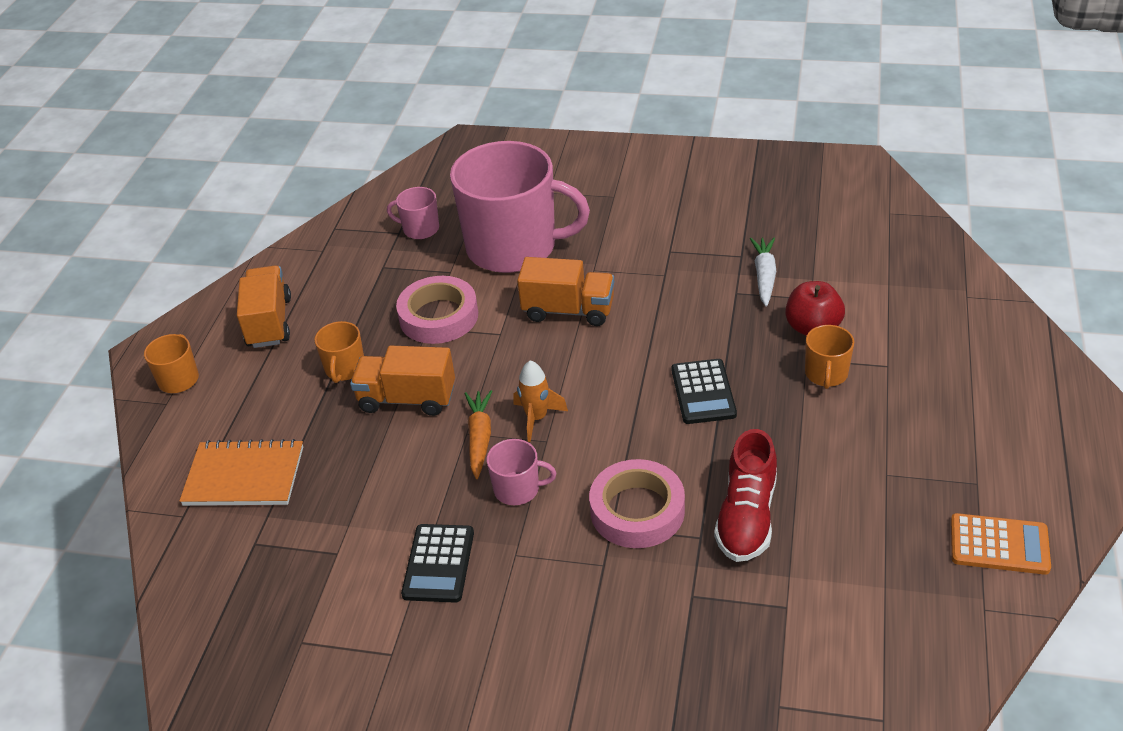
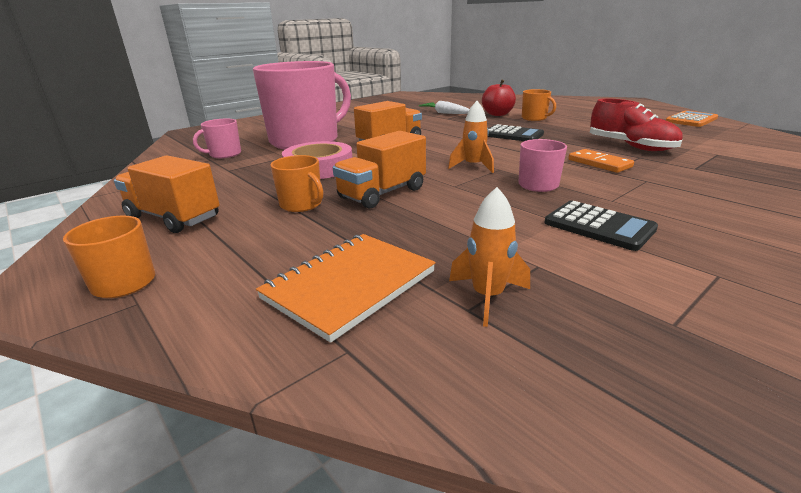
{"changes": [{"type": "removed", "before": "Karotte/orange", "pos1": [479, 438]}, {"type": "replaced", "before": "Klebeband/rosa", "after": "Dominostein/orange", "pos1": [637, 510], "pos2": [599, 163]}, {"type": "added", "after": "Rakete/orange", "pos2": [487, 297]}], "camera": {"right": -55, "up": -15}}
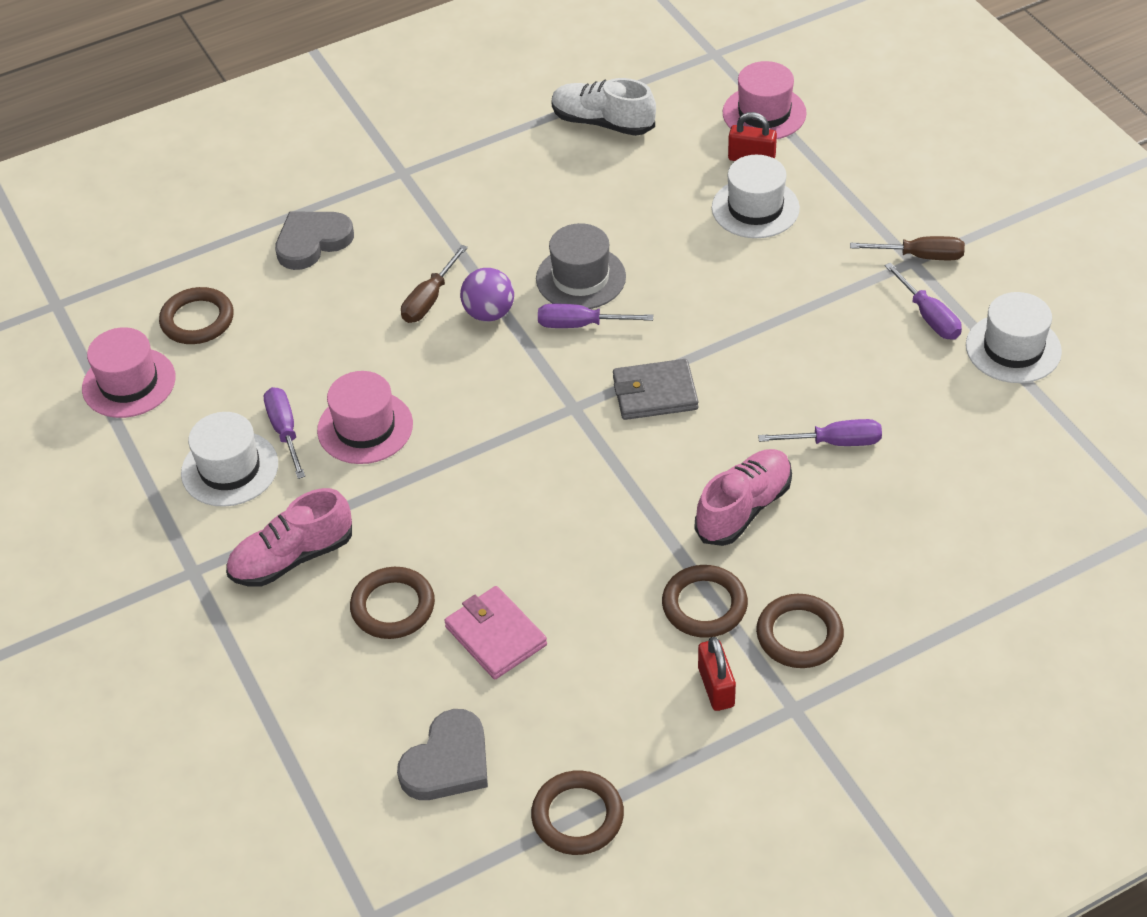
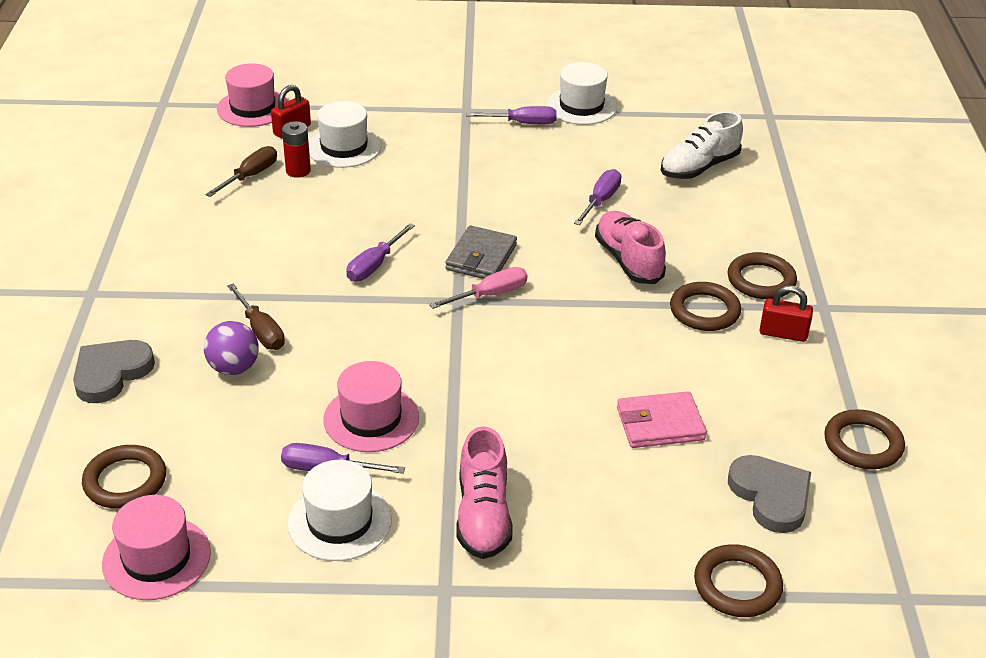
{"changes": [{"type": "turned", "before": "Herz/grau", "pos1": [312, 242], "pos2": [111, 373], "turn": 45}, {"type": "moved", "before": "Ring/braun", "pos1": [393, 607], "pos2": [737, 585]}, {"type": "moved", "before": "Ball/lila", "pos1": [489, 313], "pos2": [234, 368]}, {"type": "removed", "before": "Hut/grau", "pos1": [581, 278]}, {"type": "moved", "before": "Schuh/weiß", "pos1": [603, 122], "pos2": [699, 167]}, {"type": "moved", "before": "Schraubenzieher/braun", "pos1": [920, 256], "pos2": [250, 176]}, {"type": "added", "after": "Batterie/rot", "pos2": [298, 171]}, {"type": "added", "after": "Schraubenzieher/rosa", "pos2": [490, 295]}], "camera": {"right": -65, "up": -10}}
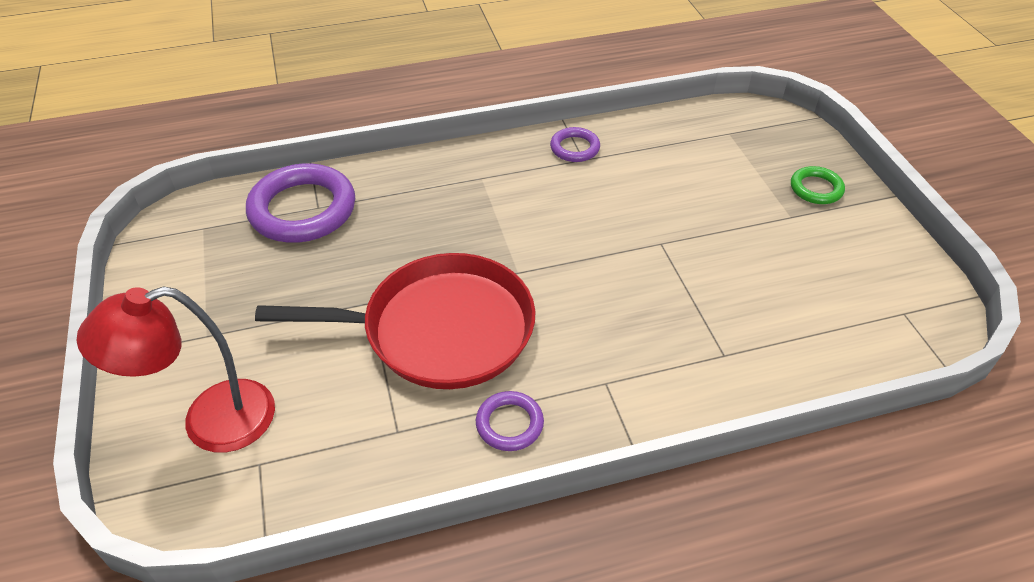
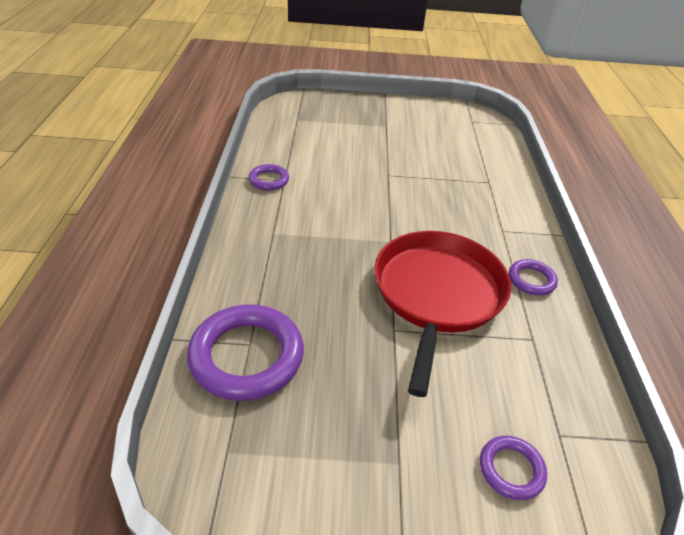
{"changes": [{"type": "replaced", "before": "Lampe/rot", "after": "Ring/lila", "pos1": [210, 422], "pos2": [511, 469]}, {"type": "removed", "before": "Ring/grün", "pos1": [816, 188]}], "camera": {"right": -75, "up": -5}}
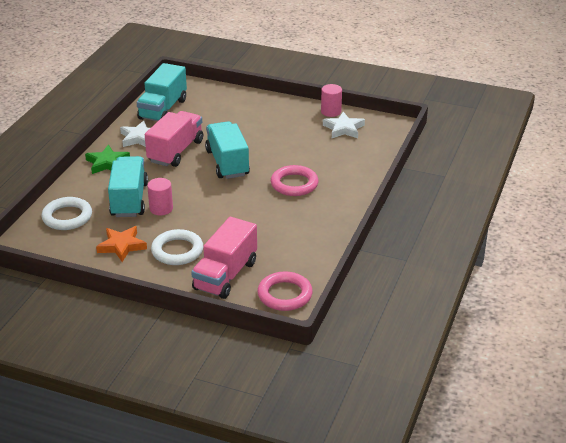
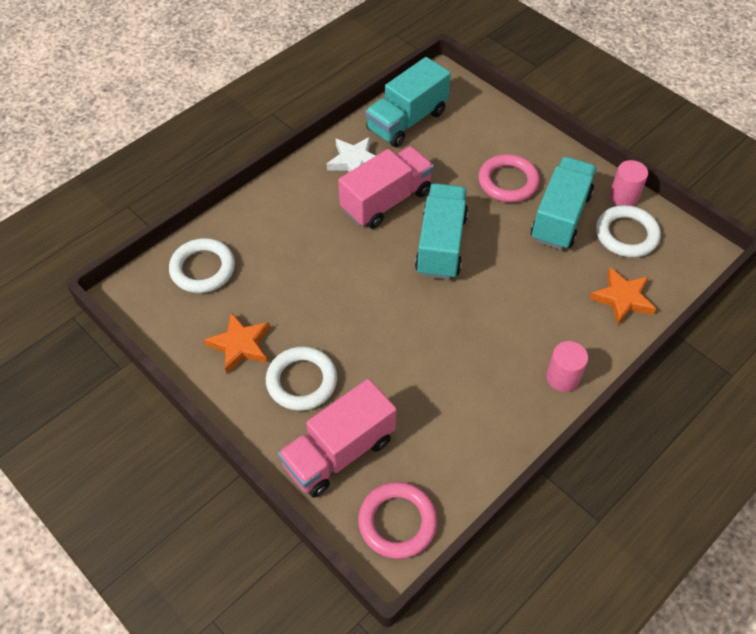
{"changes": [{"type": "removed", "before": "Stern/grün", "pos1": [107, 163]}, {"type": "moved", "before": "Lastwagen/türkis", "pos1": [129, 200], "pos2": [560, 217]}, {"type": "moved", "before": "Vollzylinder/rosa", "pos1": [161, 209], "pos2": [562, 377]}, {"type": "moved", "before": "Ring/rosa", "pos1": [294, 184], "pos2": [508, 182]}, {"type": "replaced", "before": "Stern/weiß", "after": "Ring/weiß", "pos1": [343, 129], "pos2": [626, 235]}, {"type": "added", "after": "Stern/orange", "pos2": [622, 298]}], "camera": {"right": 25, "up": 20}}
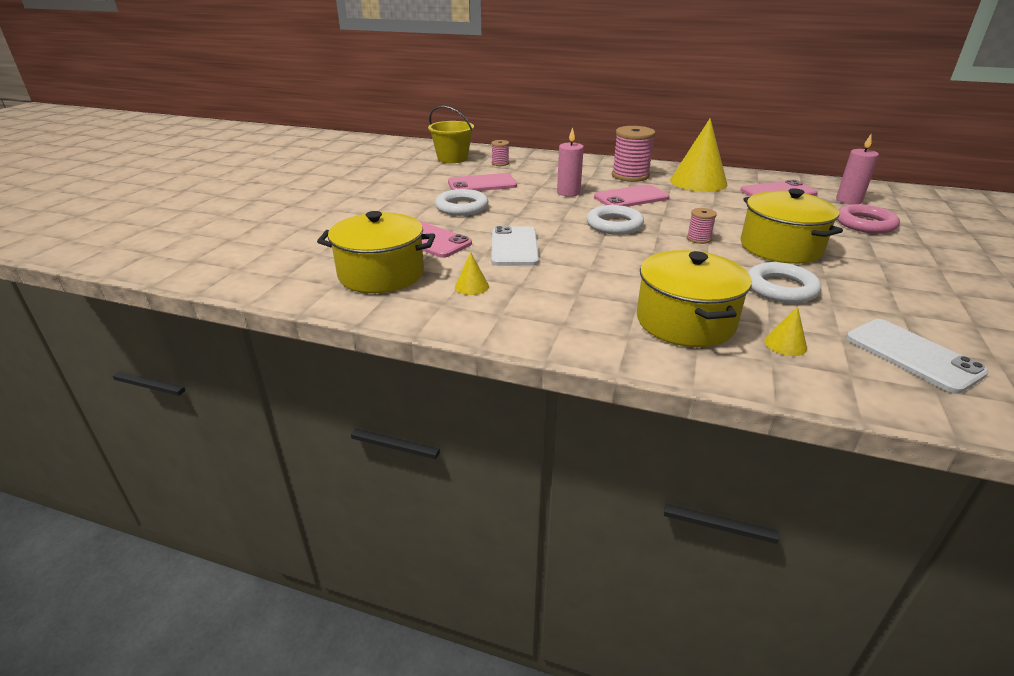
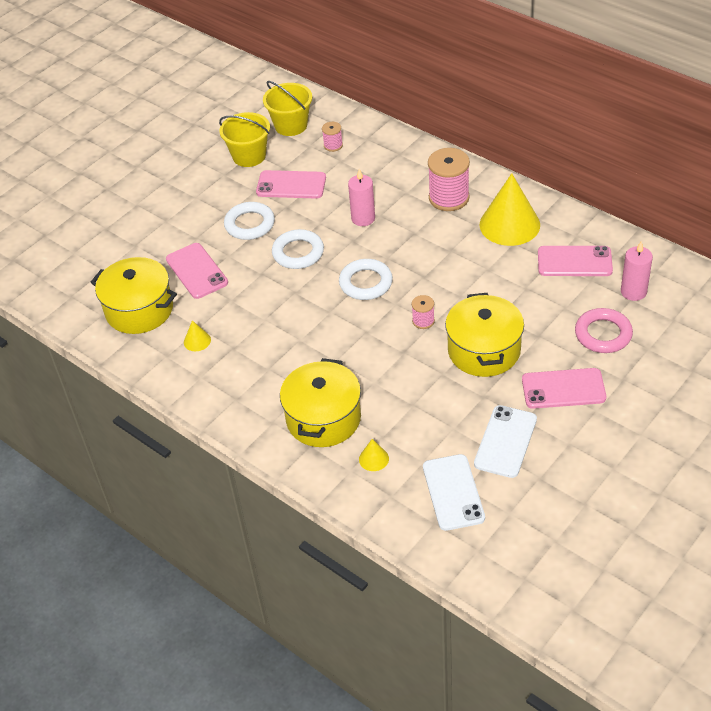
{"changes": [{"type": "moved", "before": "Handy/weiß", "pos1": [514, 247], "pos2": [505, 441]}, {"type": "moved", "before": "Handy/rosa", "pos1": [631, 197], "pos2": [563, 389]}, {"type": "moved", "before": "Ring/weiß", "pos1": [781, 288], "pos2": [298, 253]}, {"type": "added", "after": "Eimer/gelb", "pos2": [249, 156]}], "camera": {"right": 25, "up": 15}}
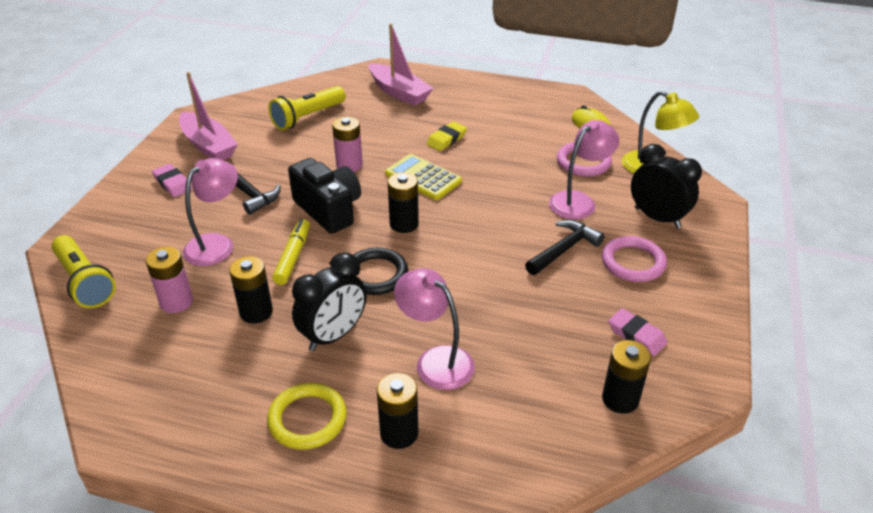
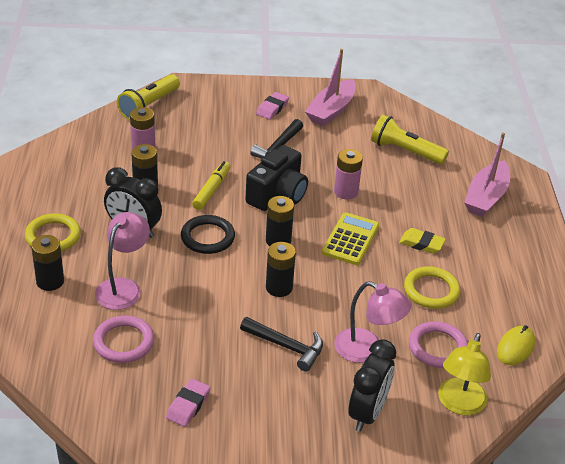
{"changes": [{"type": "removed", "before": "Lampe/rosa", "pos1": [216, 244]}, {"type": "turned", "before": "Filzstift/gelb", "pos1": [293, 256], "pos2": [212, 190], "turn": -60}, {"type": "moved", "before": "Ring/rosa", "pos1": [633, 262], "pos2": [123, 342]}, {"type": "moved", "before": "Batterie/schwarz", "pos1": [620, 399], "pos2": [279, 287]}, {"type": "added", "after": "Ring/gelb", "pos2": [431, 290]}], "camera": {"right": 70, "up": 0}}
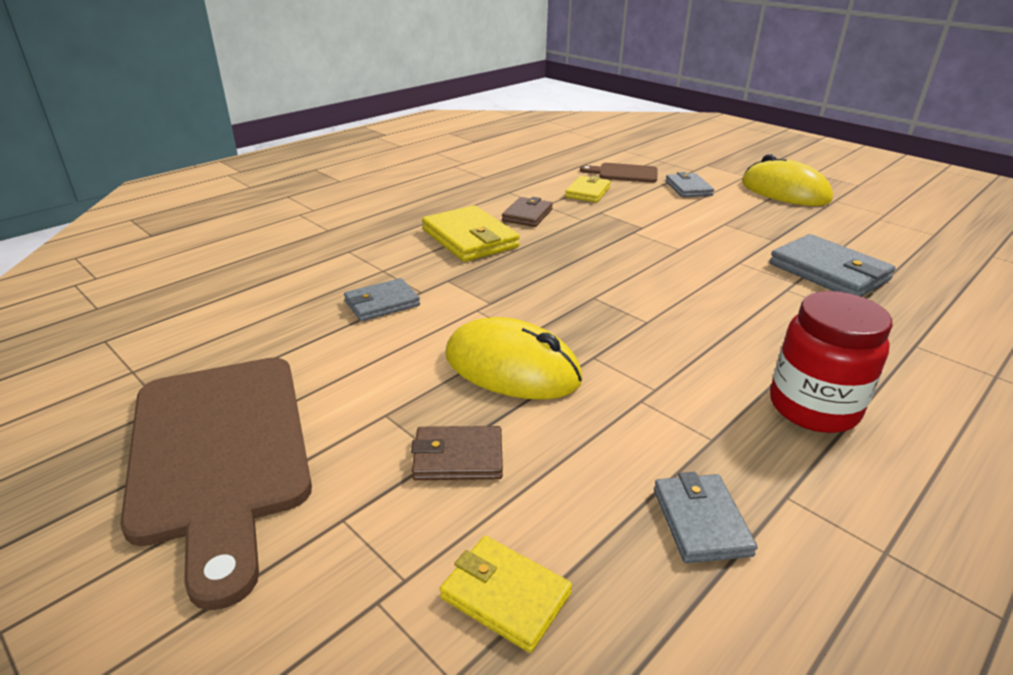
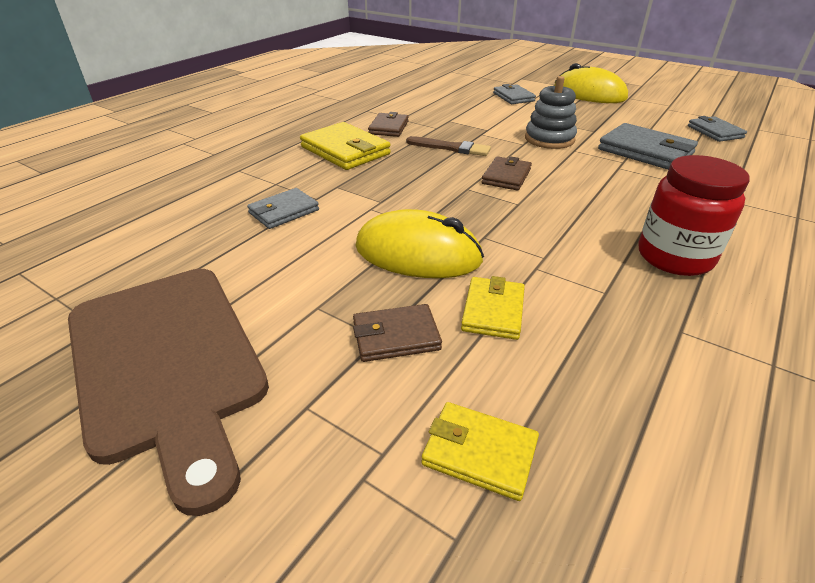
{"changes": [{"type": "moved", "before": "Geldbörse/gelb", "pos1": [588, 192], "pos2": [493, 311]}, {"type": "removed", "before": "Schneidebrett/braun", "pos1": [624, 173]}, {"type": "moved", "before": "Geldbörse/grau", "pos1": [701, 521], "pos2": [715, 132]}, {"type": "added", "after": "Pinsel/braun", "pos2": [451, 148]}, {"type": "added", "after": "Geldbörse/braun", "pos2": [506, 176]}, {"type": "added", "after": "Stapelspielzeug/grau", "pos2": [549, 139]}], "camera": {"right": -10, "up": 5}}
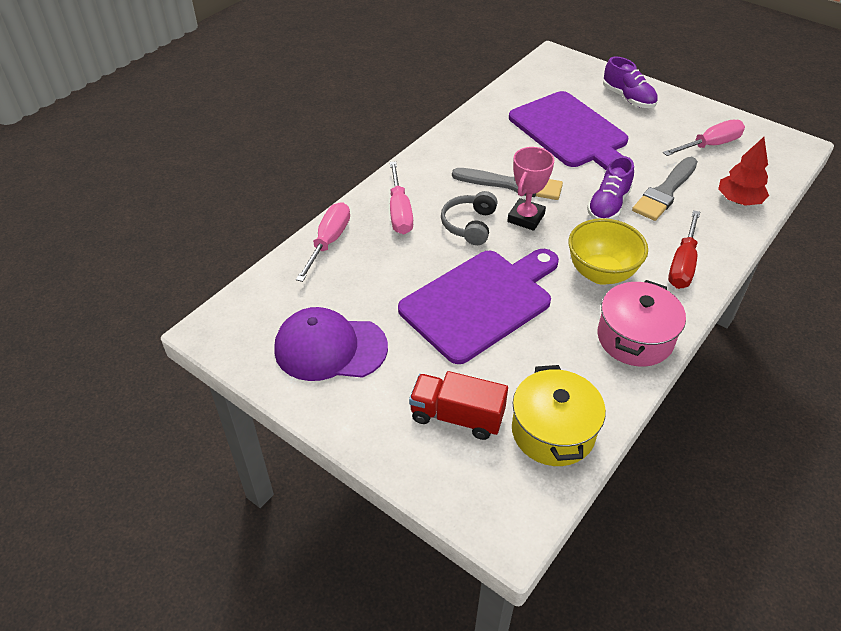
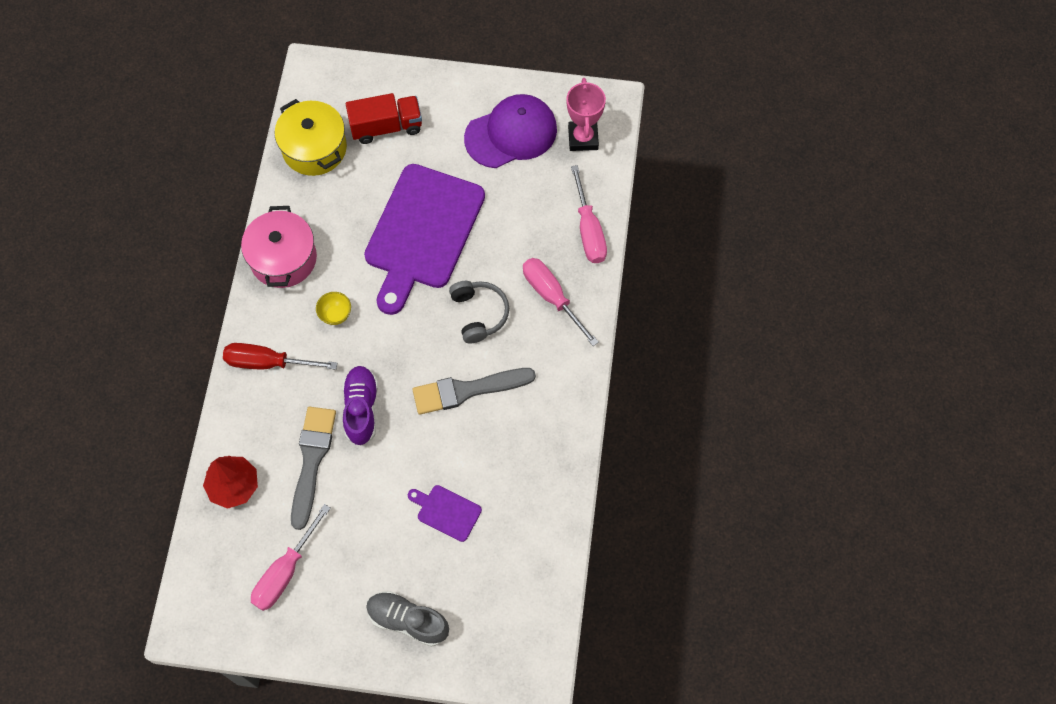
{"changes": [{"type": "moved", "before": "Pokal/rosa", "pos1": [526, 218], "pos2": [583, 138]}, {"type": "resized", "before": "Schneidebrett/lila", "pos1": [571, 133], "pos2": [446, 512], "scale": 0.42}, {"type": "resized", "before": "Schüssel/gelb", "pos1": [601, 273], "pos2": [335, 315], "scale": 0.47}, {"type": "recoloured", "before": "Schuh/lila", "after": "Schuh/grau", "pos1": [628, 98], "pos2": [408, 620]}, {"type": "turned", "before": "Schraubenzieher/rot", "pos1": [682, 265], "pos2": [267, 362], "turn": -75}], "camera": {"right": 150, "up": 20}}
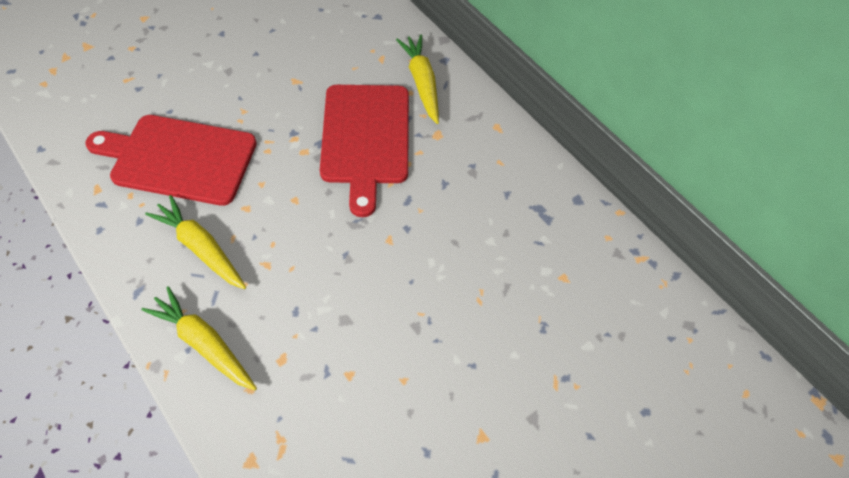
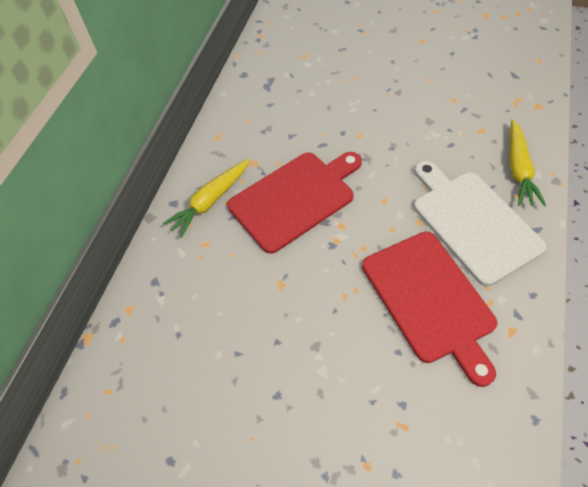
{"changes": [{"type": "replaced", "before": "Karotte/gelb", "after": "Schneidebrett/weiß", "pos1": [200, 248], "pos2": [472, 222]}], "camera": {"right": -120, "up": 0}}
